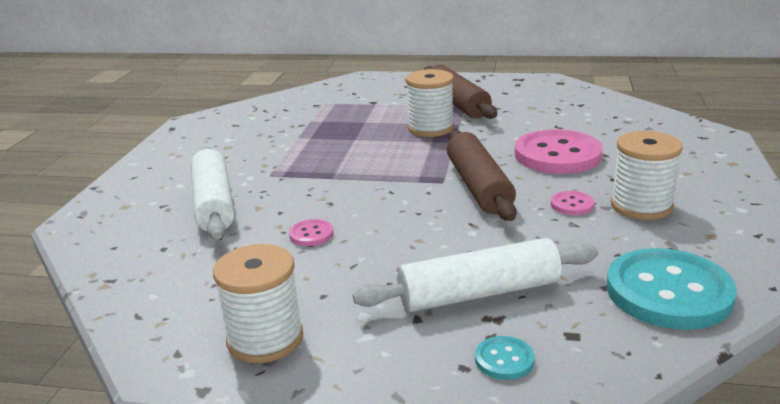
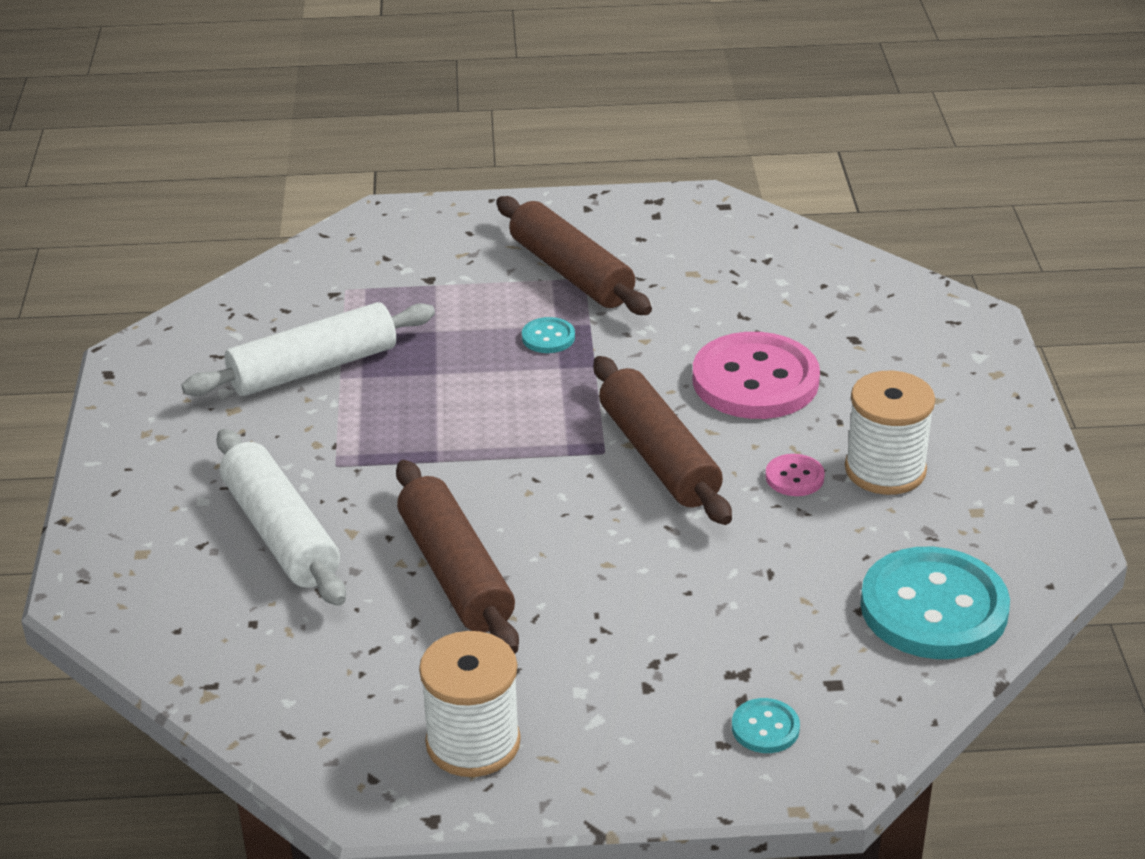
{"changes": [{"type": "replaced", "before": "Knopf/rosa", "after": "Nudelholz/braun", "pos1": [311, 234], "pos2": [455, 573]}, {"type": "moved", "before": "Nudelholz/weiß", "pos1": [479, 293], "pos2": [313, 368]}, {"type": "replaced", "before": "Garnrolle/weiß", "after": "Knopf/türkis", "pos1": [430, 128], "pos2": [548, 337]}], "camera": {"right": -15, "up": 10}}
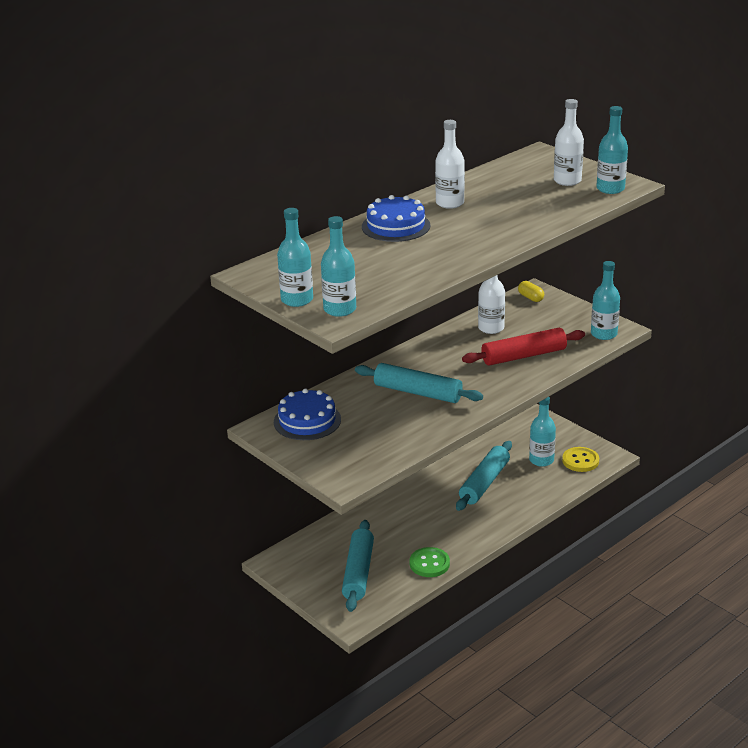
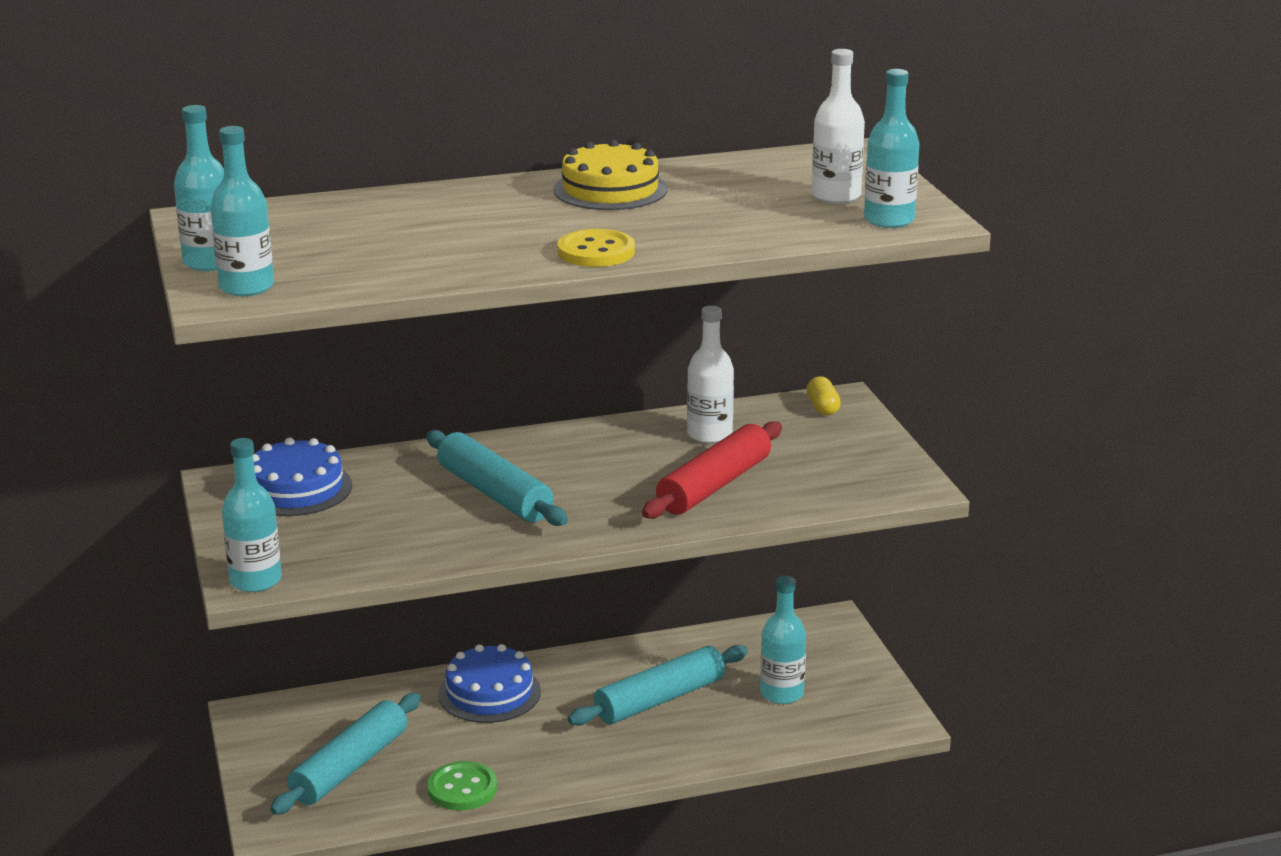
{"changes": [{"type": "moved", "before": "Kuchen/blau", "pos1": [396, 226], "pos2": [489, 693]}, {"type": "replaced", "before": "Flasche/weiß", "after": "Kuchen/gelb", "pos1": [450, 203], "pos2": [610, 189]}, {"type": "turned", "before": "Nudelholz/rot", "pos1": [524, 356], "pos2": [714, 485], "turn": -60}, {"type": "moved", "before": "Knopf/gelb", "pos1": [580, 461], "pos2": [596, 252]}, {"type": "moved", "before": "Flasche/türkis", "pos1": [604, 334], "pos2": [255, 581]}], "camera": {"right": 25, "up": -5}}
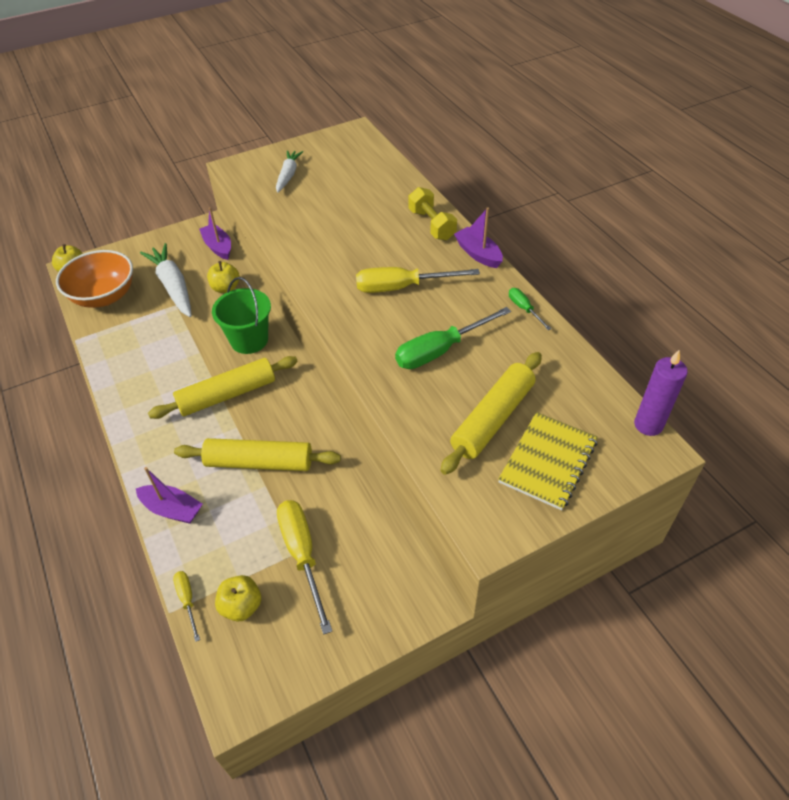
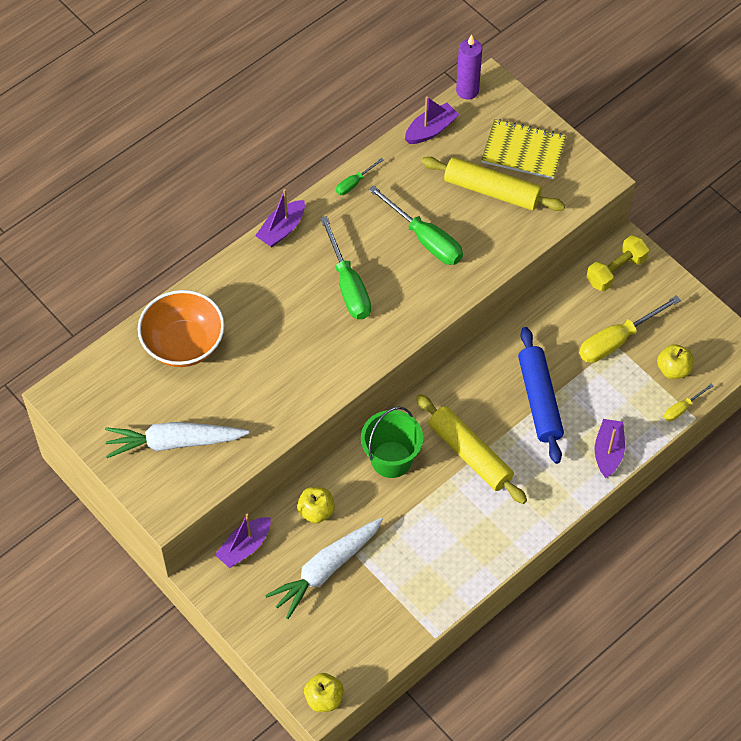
{"changes": [{"type": "moved", "before": "Schüssel/orange", "pos1": [104, 296], "pos2": [184, 344]}, {"type": "recoloured", "before": "Nudelholz/gelb", "after": "Nudelholz/blau", "pos1": [259, 462], "pos2": [539, 400]}, {"type": "resized", "before": "Karotte/weiß", "pos1": [288, 175], "pos2": [174, 443], "scale": 1.59}, {"type": "recoloured", "before": "Schraubenzieher/gelb", "after": "Schraubenzieher/grün", "pos1": [401, 287], "pos2": [348, 285]}, {"type": "moved", "before": "Hantel/gelb", "pos1": [431, 225], "pos2": [616, 271]}, {"type": "added", "after": "Boot/lila", "pos2": [430, 130]}], "camera": {"right": -105, "up": 10}}
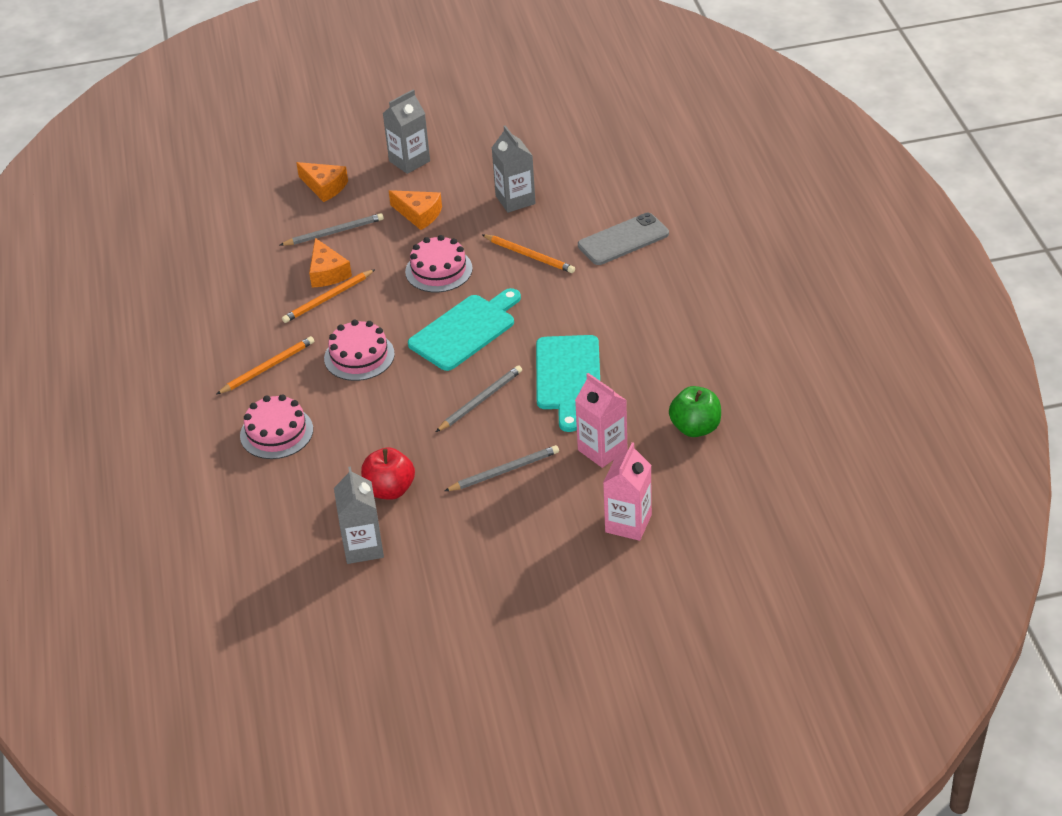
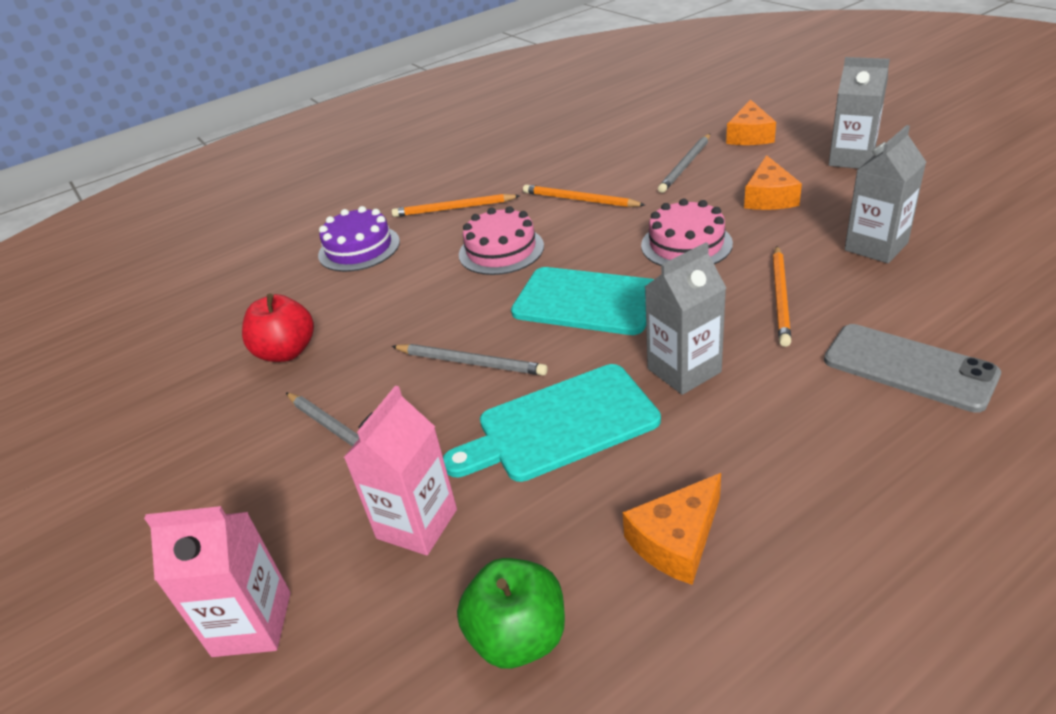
{"changes": [{"type": "turned", "before": "Bleistift/orange", "pos1": [268, 367], "pos2": [453, 209], "turn": 150}, {"type": "recoloured", "before": "Kuchen/rosa", "after": "Kuchen/lila", "pos1": [276, 432], "pos2": [359, 248]}, {"type": "turned", "before": "Bleistift/grau", "pos1": [334, 232], "pos2": [685, 165], "turn": 75}, {"type": "moved", "before": "Käse/orange", "pos1": [327, 272], "pos2": [676, 540]}, {"type": "moved", "before": "Getränkekarton/grau", "pos1": [363, 547], "pos2": [684, 370]}], "camera": {"right": 70, "up": -5}}
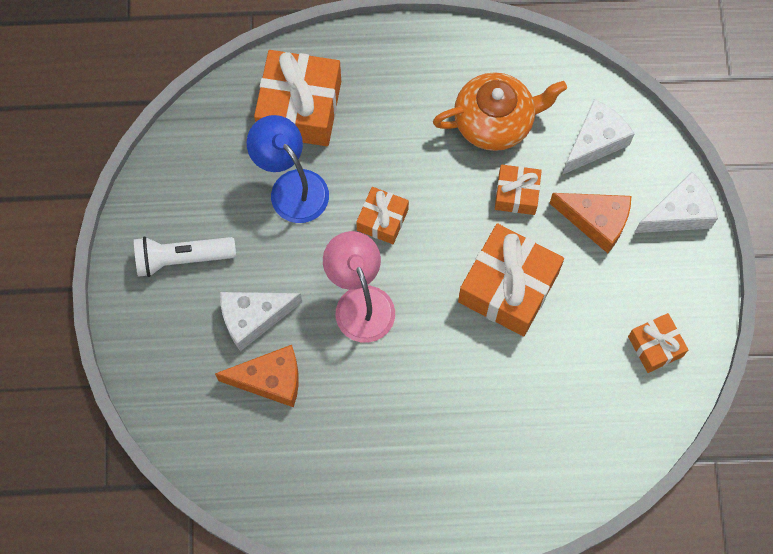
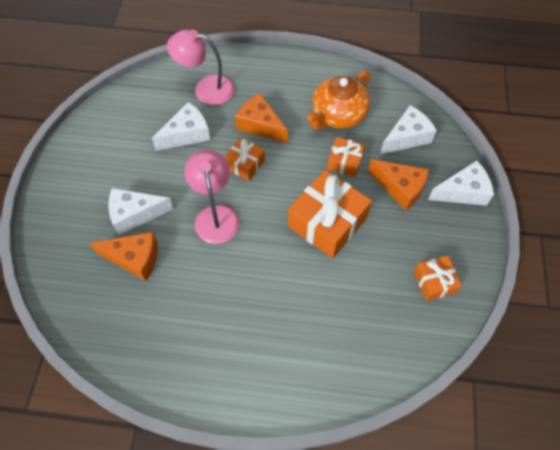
{"changes": [{"type": "removed", "before": "Taschenlampe/weiß", "pos1": [182, 258]}, {"type": "replaced", "before": "Lampe/blau", "after": "Käse/weiß", "pos1": [291, 186], "pos2": [187, 134]}, {"type": "replaced", "before": "Geschenk/orange", "after": "Lampe/rosa", "pos1": [300, 108], "pos2": [206, 89]}, {"type": "turned", "before": "Teekanne/orange", "pos1": [495, 121], "pos2": [338, 115], "turn": 135}, {"type": "added", "after": "Käse/orange", "pos2": [260, 125]}], "camera": {"right": 10, "up": -10}}
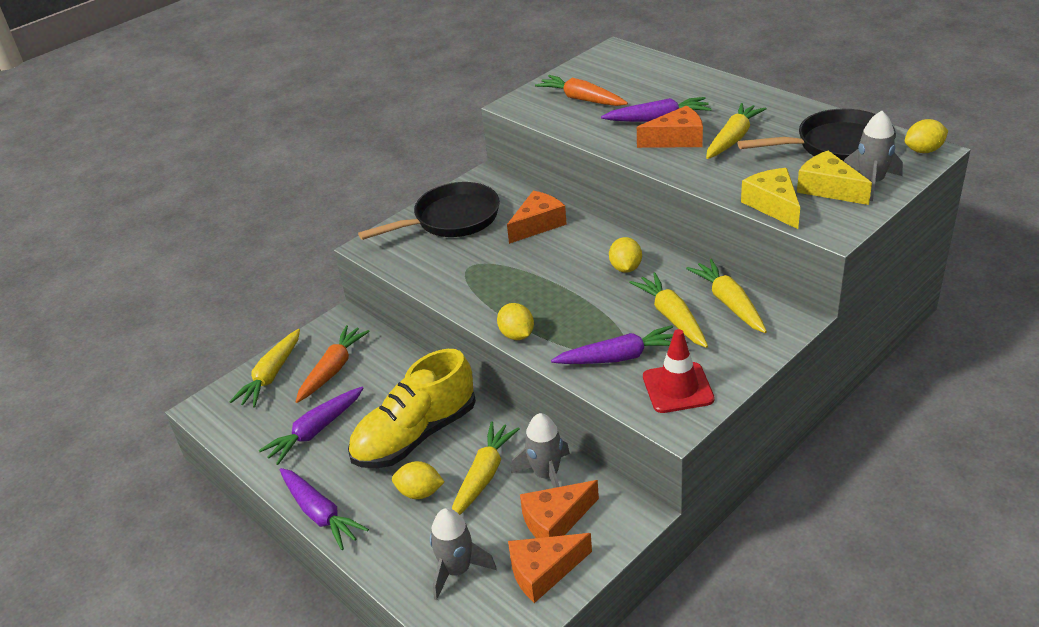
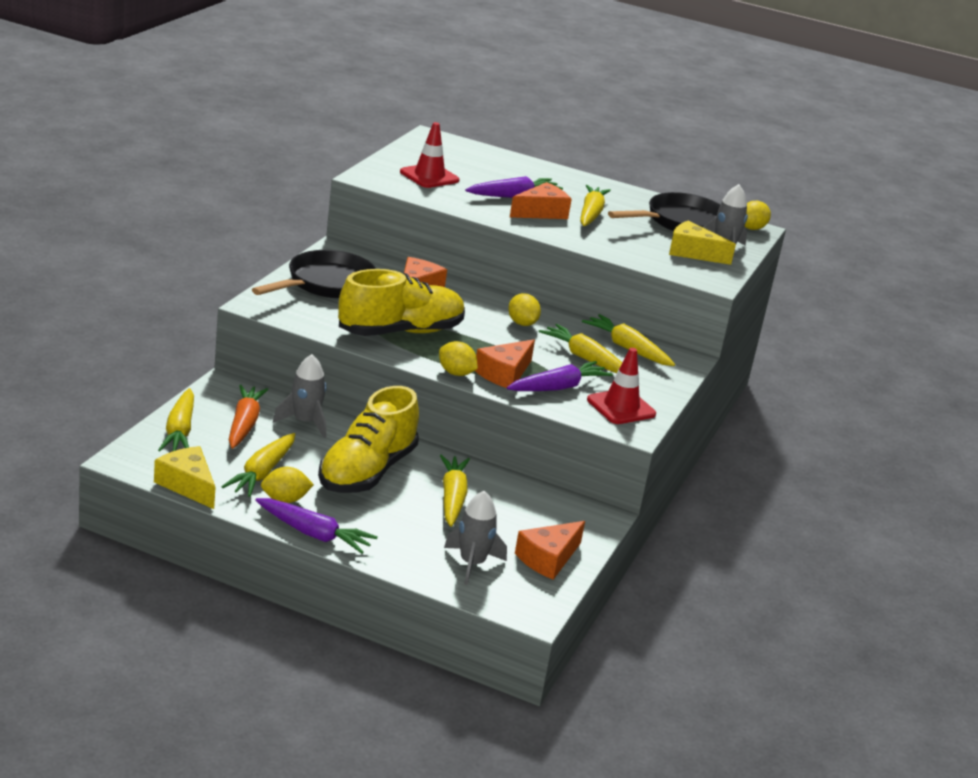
{"changes": [{"type": "recoloured", "before": "Karotte/lila", "after": "Karotte/gelb", "pos1": [315, 431], "pos2": [262, 473]}, {"type": "moved", "before": "Zitrone/gelb", "pos1": [420, 492], "pos2": [285, 500]}, {"type": "moved", "before": "Rakete/grau", "pos1": [546, 475], "pos2": [305, 422]}, {"type": "moved", "before": "Käse/orange", "pos1": [555, 521], "pos2": [504, 374]}, {"type": "replaced", "before": "Karotte/orange", "after": "Leitkegel/rot", "pos1": [582, 99], "pos2": [429, 176]}, {"type": "moved", "before": "Käse/gelb", "pos1": [773, 205], "pos2": [187, 485]}, {"type": "added", "after": "Schuh/gelb", "pos2": [400, 332]}], "camera": {"right": -30, "up": -10}}
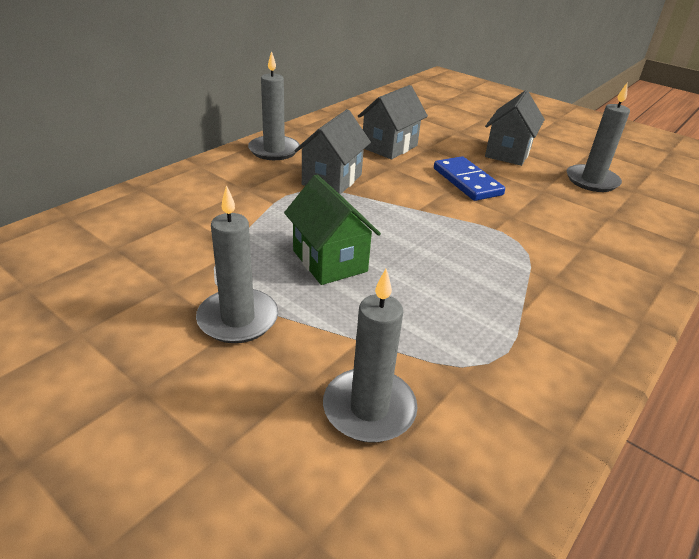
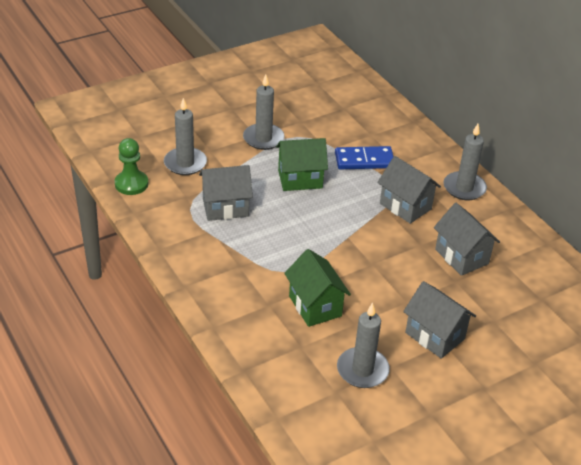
{"changes": [{"type": "moved", "before": "Dominostein/blau", "pos1": [467, 182], "pos2": [364, 160]}, {"type": "added", "after": "Bauer/grün", "pos2": [131, 184]}, {"type": "added", "after": "Haus/grau", "pos2": [225, 207]}, {"type": "added", "after": "Haus/grün", "pos2": [315, 306]}], "camera": {"right": 110, "up": 5}}
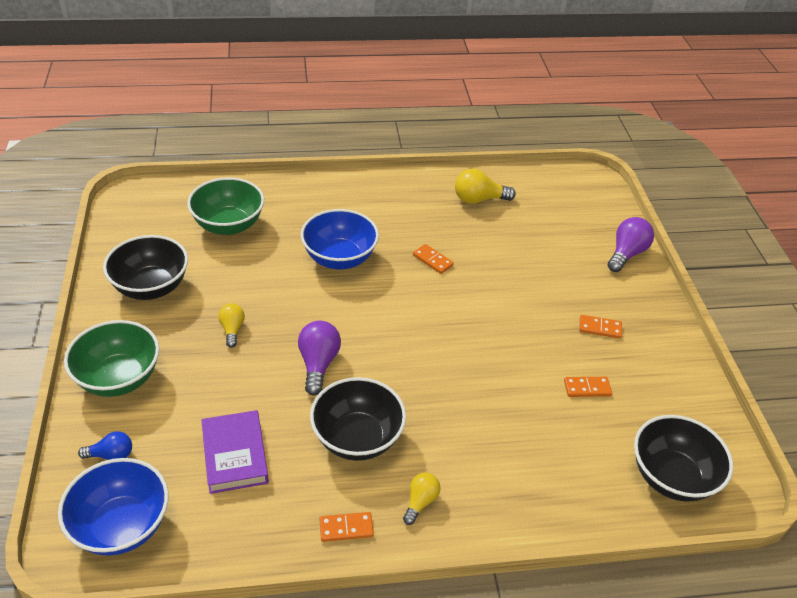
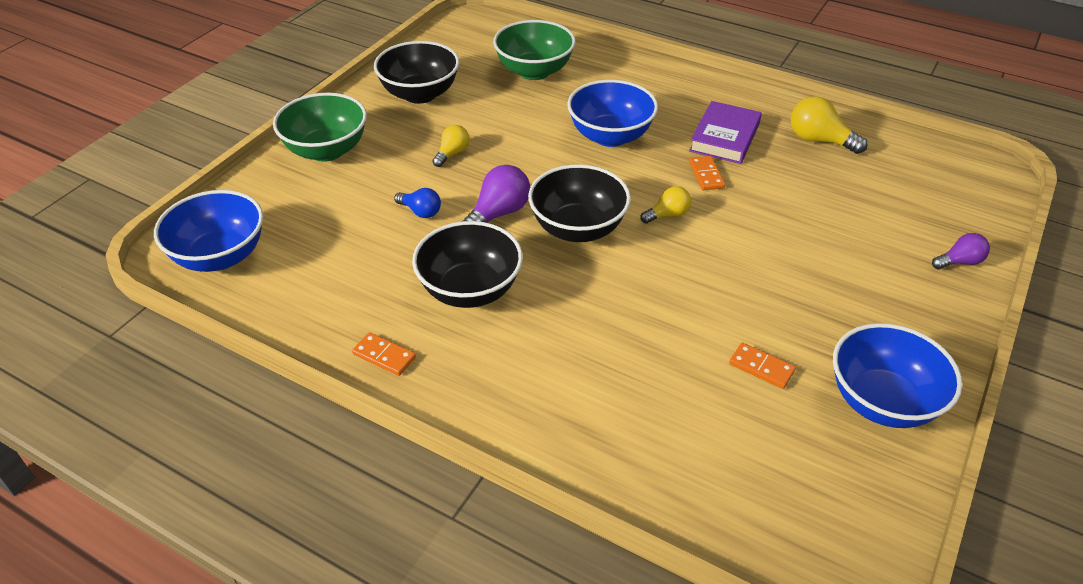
{"changes": [{"type": "moved", "before": "Glühbirne/blau", "pos1": [111, 455], "pos2": [420, 211]}, {"type": "moved", "before": "Buch/lila", "pos1": [235, 455], "pos2": [725, 137]}, {"type": "moved", "before": "Glühbirne/gelb", "pos1": [420, 502], "pos2": [667, 215]}, {"type": "removed", "before": "Dominostein/orange", "pos1": [600, 328]}, {"type": "resized", "before": "Glühbirne/lila", "pos1": [626, 254], "pos2": [959, 262], "scale": 0.62}, {"type": "moved", "before": "Schüssel/schwarz", "pos1": [671, 477], "pos2": [578, 228]}, {"type": "added", "after": "Schüssel/blau", "pos2": [882, 402]}], "camera": {"right": 40, "up": 0}}
